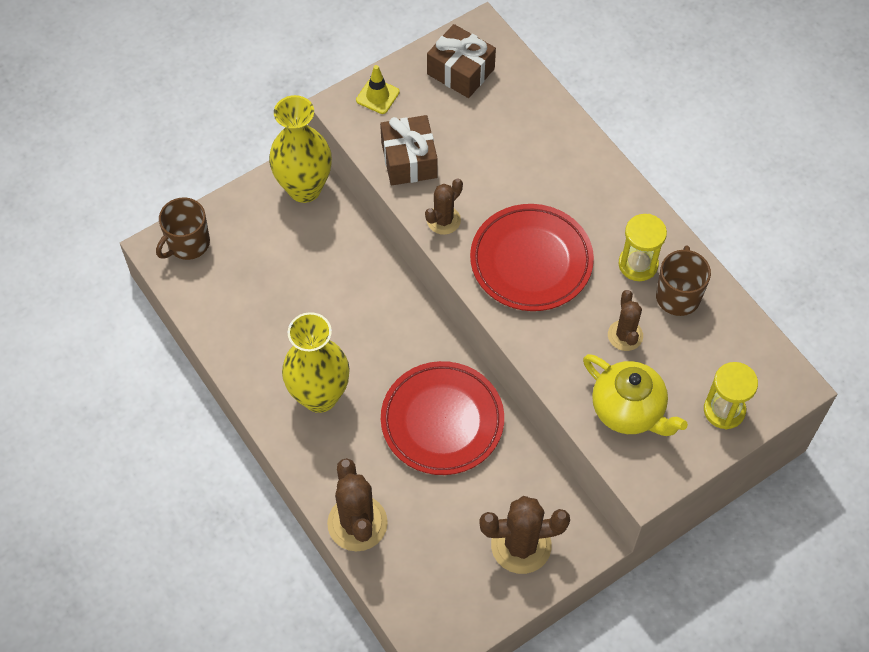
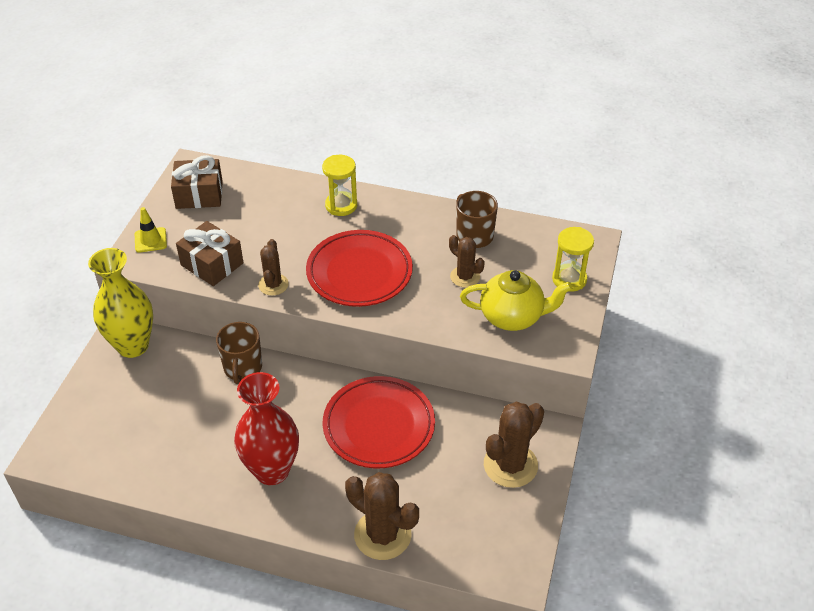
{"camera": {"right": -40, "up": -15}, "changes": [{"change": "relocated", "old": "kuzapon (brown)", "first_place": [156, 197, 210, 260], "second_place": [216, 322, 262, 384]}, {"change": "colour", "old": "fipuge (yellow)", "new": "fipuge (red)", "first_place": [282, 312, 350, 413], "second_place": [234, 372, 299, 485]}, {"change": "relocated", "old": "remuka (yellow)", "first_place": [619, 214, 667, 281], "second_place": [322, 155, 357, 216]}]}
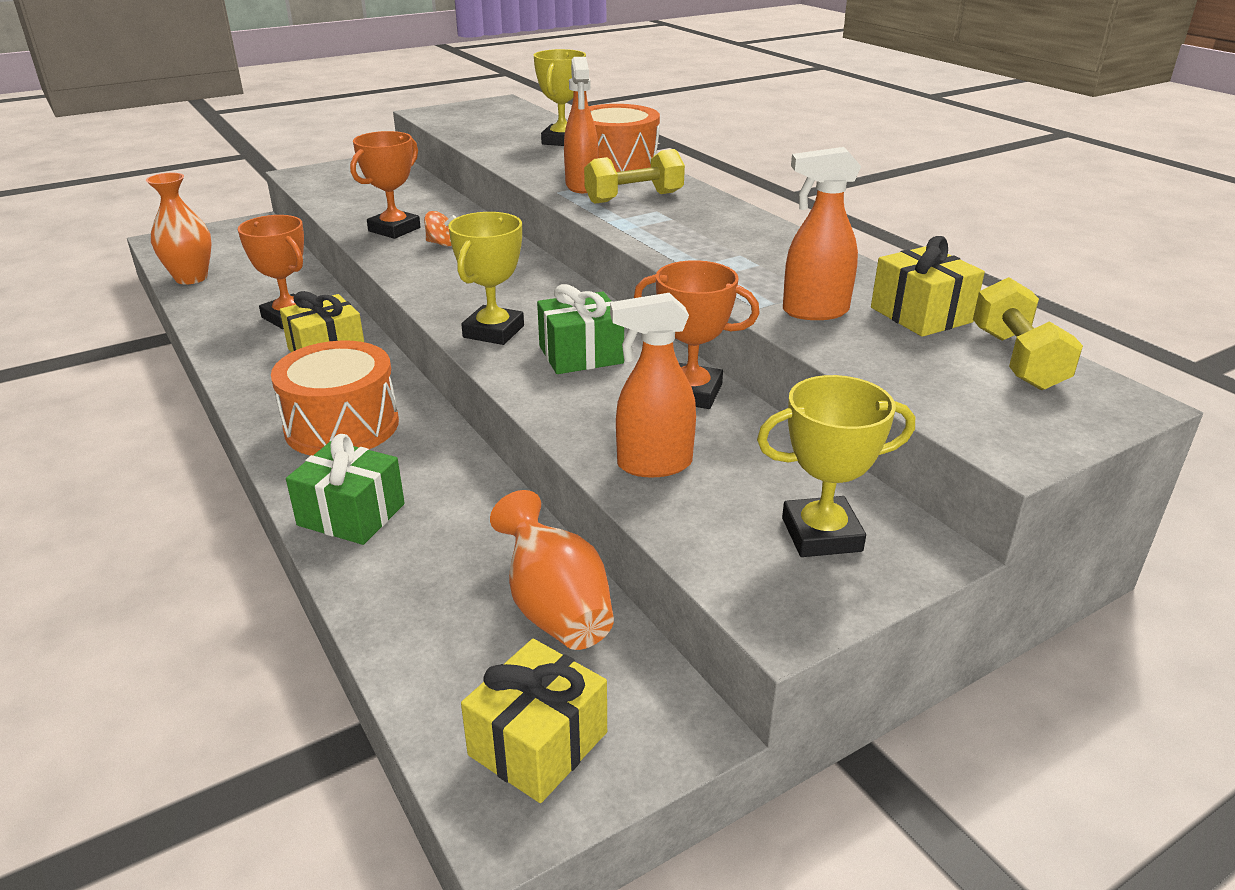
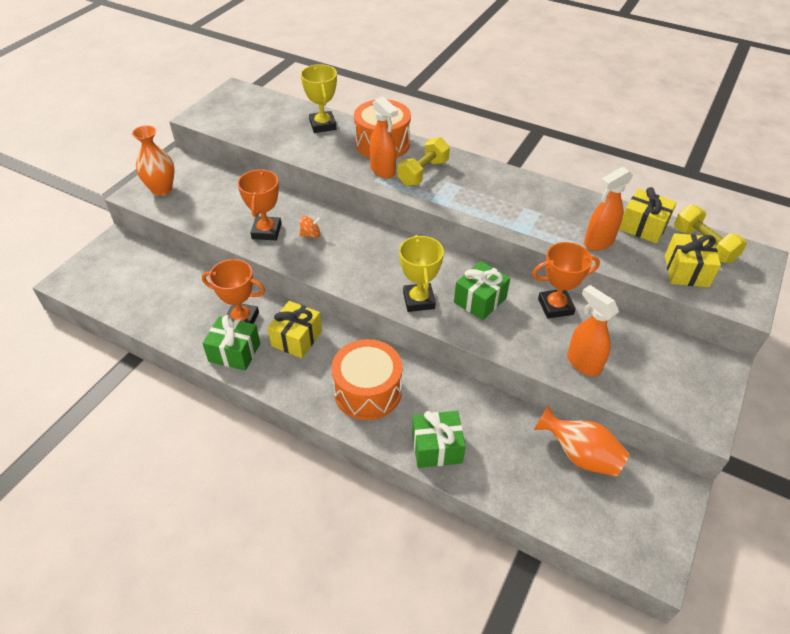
{"camera": {"right": -30, "up": 15}, "changes": [{"change": "relocated", "old": "fipuge (orange)", "first_place": [146, 173, 212, 285], "second_place": [132, 125, 175, 196]}, {"change": "appeared", "new": "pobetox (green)", "second_place": [202, 315, 260, 371]}, {"change": "spun", "old": "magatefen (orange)", "first_place": [610, 293, 696, 477], "second_place": [567, 285, 619, 376], "degrees": 90}, {"change": "relocated", "old": "pobetox (yellow)", "first_place": [461, 639, 607, 803], "second_place": [665, 233, 721, 287]}, {"change": "missing", "old": "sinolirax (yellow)", "first_place": [757, 375, 915, 557]}]}
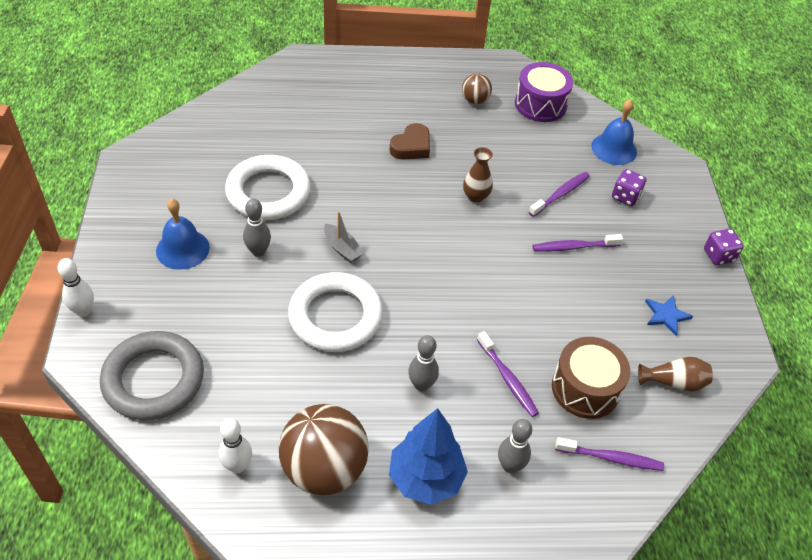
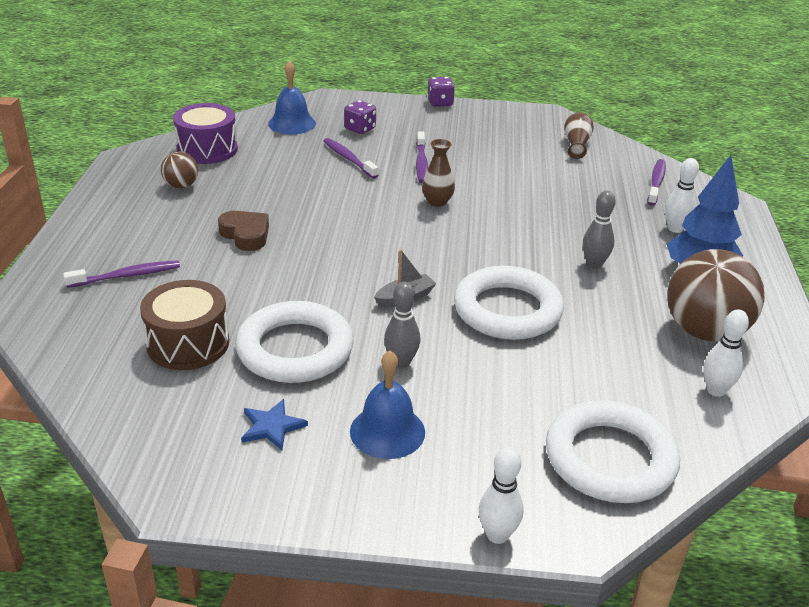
{"camera": {"right": -80, "up": -15}, "changes": [{"change": "relocated", "old": "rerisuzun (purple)", "first_place": [477, 331, 539, 417], "second_place": [63, 260, 180, 288]}, {"change": "relocated", "old": "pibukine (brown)", "first_place": [552, 337, 630, 419], "second_place": [140, 280, 229, 370]}, {"change": "relocated", "old": "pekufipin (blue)", "first_place": [645, 295, 693, 336], "second_place": [241, 399, 308, 450]}, {"change": "relocated", "old": "fipuge (brown)", "first_place": [463, 147, 493, 202], "second_place": [422, 139, 455, 207]}, {"change": "colour", "old": "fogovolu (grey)", "new": "fogovolu (white)", "first_place": [100, 331, 204, 420], "second_place": [546, 400, 680, 503]}, {"change": "colour", "old": "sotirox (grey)", "new": "sotirox (white)", "first_place": [498, 419, 532, 473], "second_place": [665, 158, 699, 233]}]}
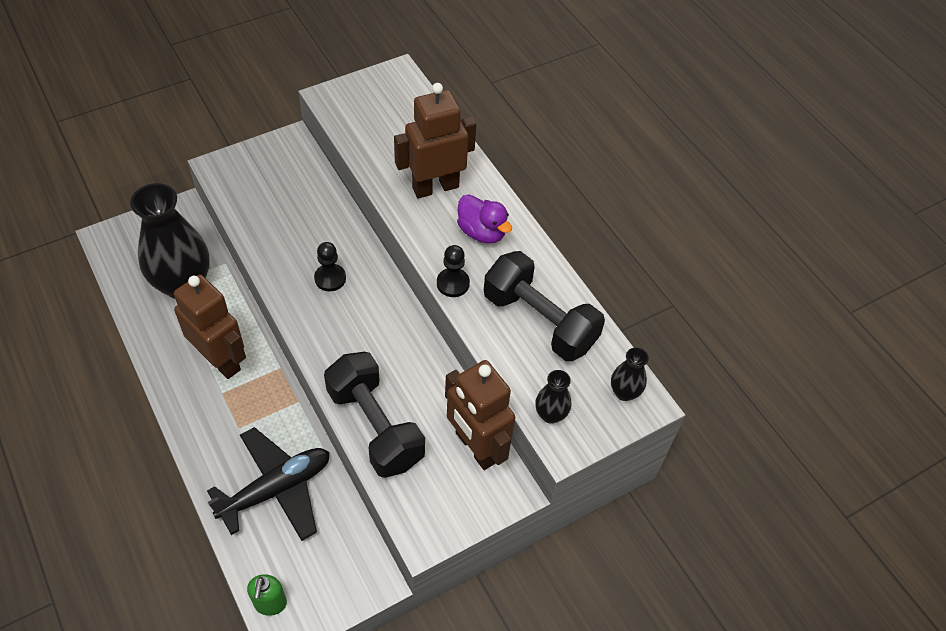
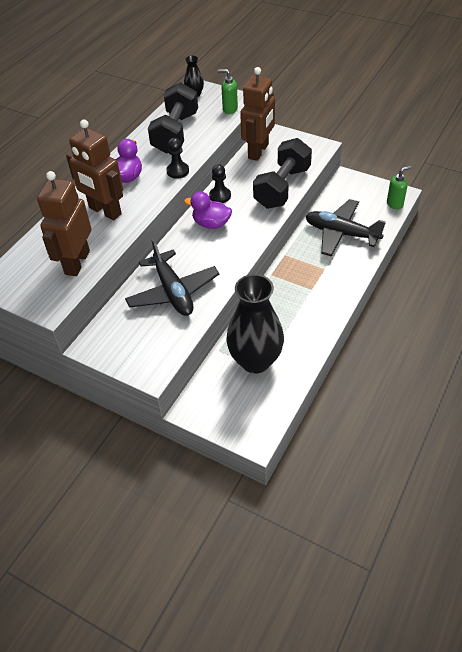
{"camera": {"right": -115, "up": -5}, "changes": [{"change": "relocated", "old": "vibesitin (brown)", "first_place": [174, 274, 246, 379], "second_place": [37, 171, 91, 276]}, {"change": "appeared", "new": "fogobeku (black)", "second_place": [125, 239, 220, 316]}, {"change": "appeared", "new": "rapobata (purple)", "second_place": [184, 192, 232, 229]}, {"change": "relocated", "old": "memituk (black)", "first_place": [314, 242, 346, 291], "second_place": [209, 164, 231, 203]}, {"change": "exchanged", "old": "fipuge (black)", "new": "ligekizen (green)", "first_place": [535, 370, 571, 424], "second_place": [218, 69, 238, 114]}]}
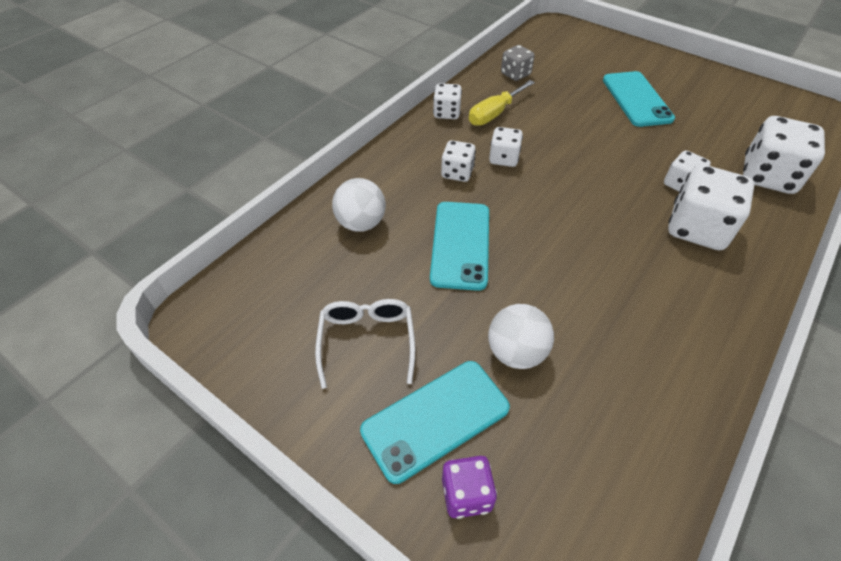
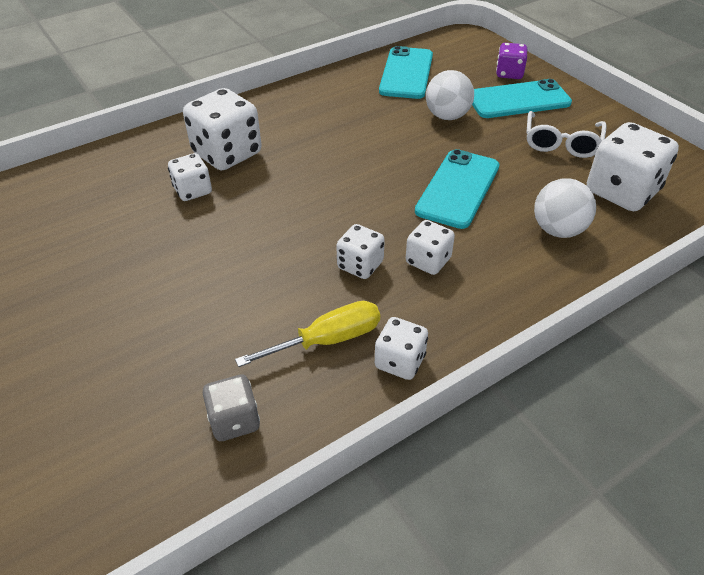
{"camera": {"right": -160, "up": -5}, "changes": [{"change": "relocated", "old": "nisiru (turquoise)", "first_place": [603, 71, 675, 127], "second_place": [379, 46, 433, 99]}, {"change": "relocated", "old": "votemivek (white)", "first_place": [743, 116, 825, 194], "second_place": [587, 122, 679, 211]}]}
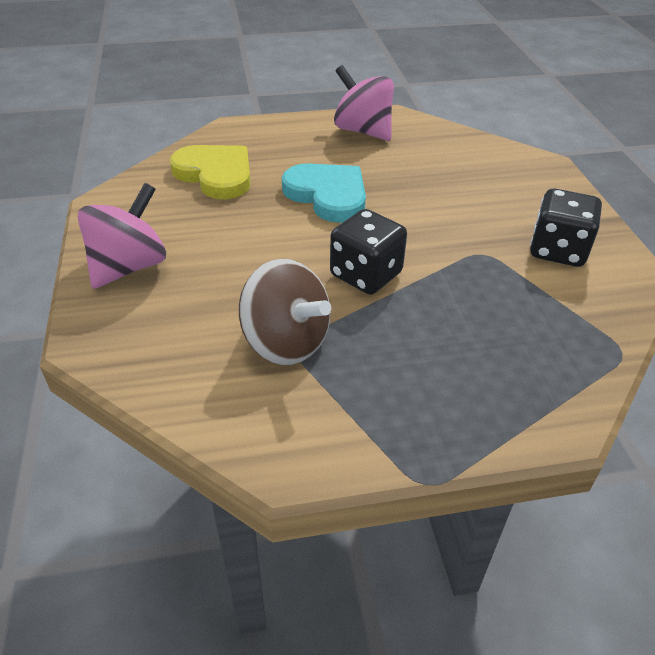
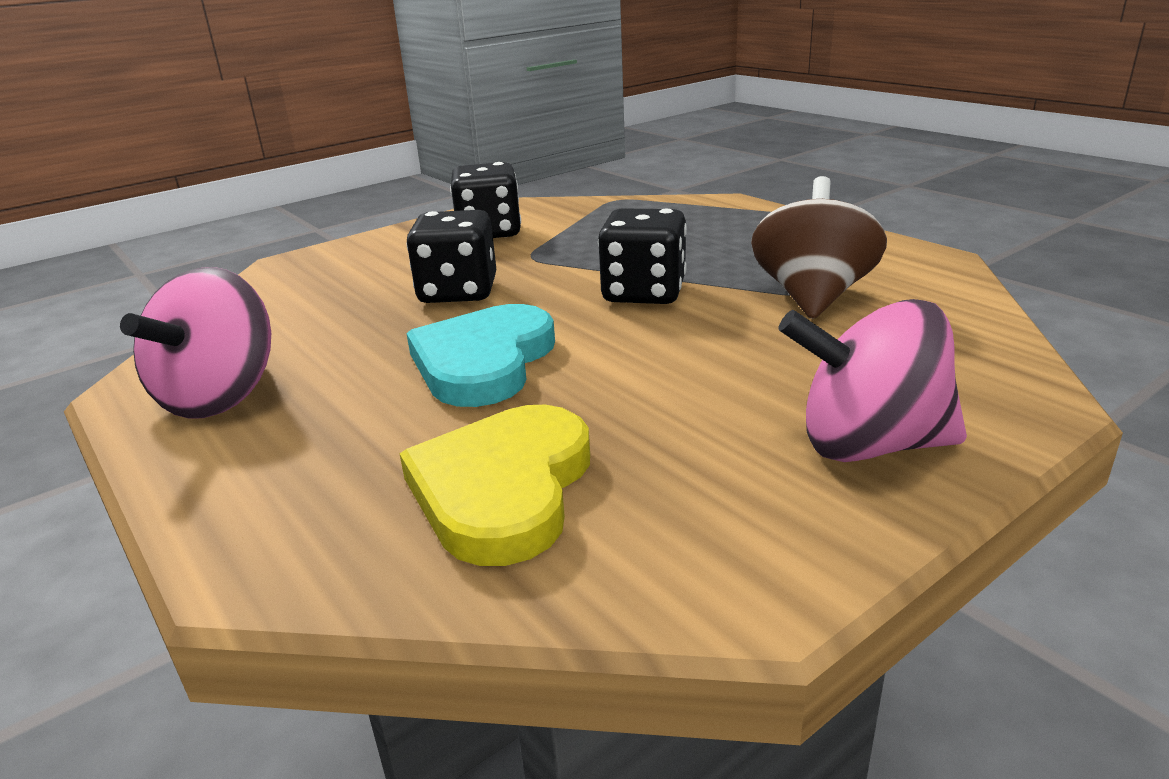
{"camera": {"right": -115, "up": -15}, "changes": [{"change": "appeared", "new": "votemivek (black)", "second_place": [406, 210, 496, 303]}]}
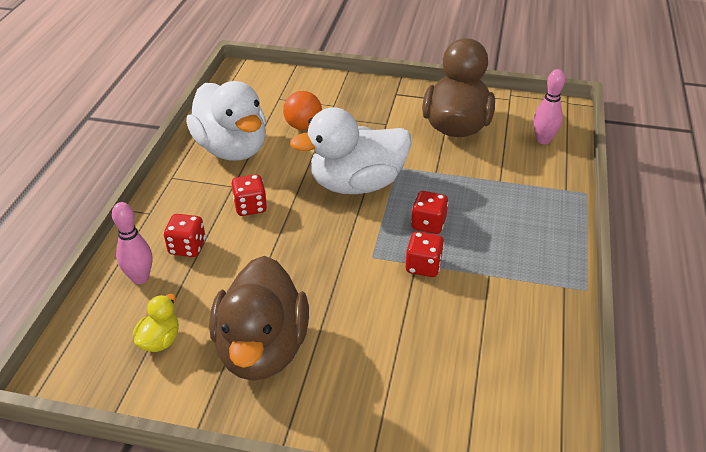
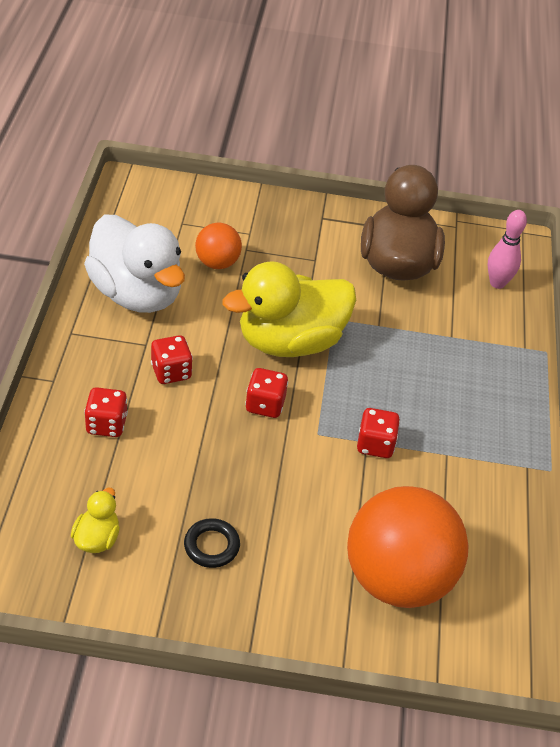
{"camera": {"right": -10, "up": 5}, "changes": [{"change": "exchanged", "old": "rapobata (brown)", "new": "fogovolu (black)", "first_place": [209, 256, 309, 381], "second_place": [184, 518, 240, 568]}, {"change": "colour", "old": "rapobata (white)", "new": "rapobata (yellow)", "first_place": [290, 107, 412, 194], "second_place": [223, 261, 356, 357]}, {"change": "relocated", "old": "votemivek (red)", "first_place": [411, 191, 449, 234], "second_place": [245, 368, 288, 418]}, {"change": "appeared", "new": "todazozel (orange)", "second_place": [347, 486, 469, 608]}, {"change": "missing", "old": "sotirox (pink)", "first_place": [112, 202, 152, 284]}]}
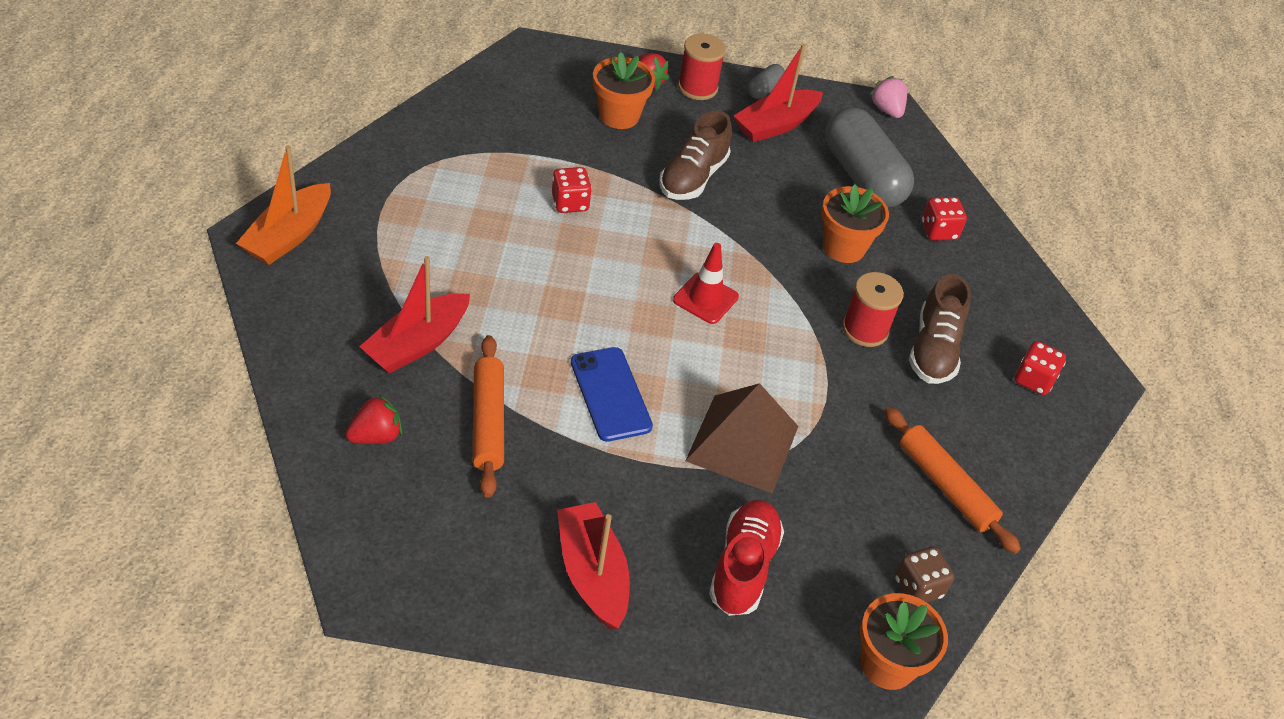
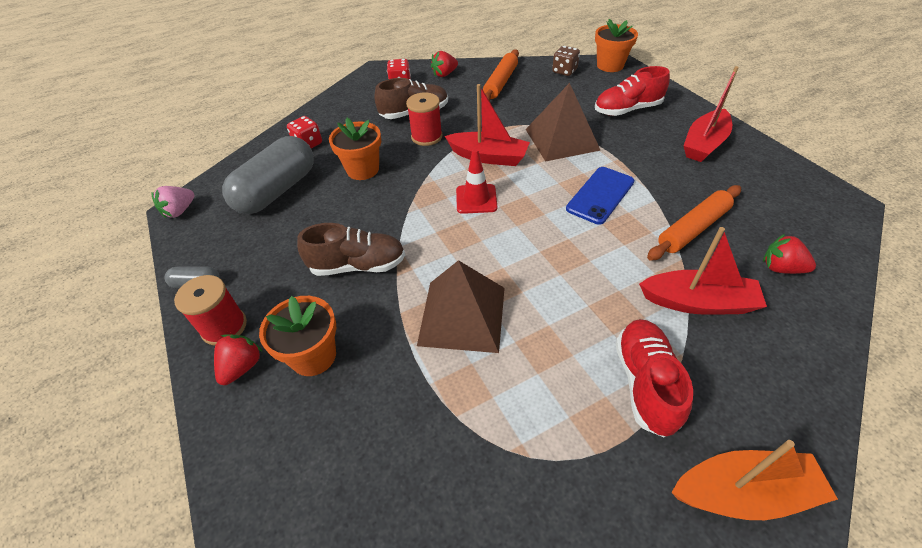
{"camera": {"right": -115, "up": 0}, "changes": [{"change": "exchanged", "old": "votemivek (red)", "new": "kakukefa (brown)", "first_place": [552, 167, 592, 213], "second_place": [417, 260, 505, 353]}, {"change": "appeared", "new": "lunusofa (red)", "second_place": [431, 51, 458, 77]}, {"change": "relocated", "old": "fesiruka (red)", "first_place": [734, 44, 823, 142], "second_place": [445, 84, 530, 166]}, {"change": "appeared", "new": "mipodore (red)", "second_place": [615, 319, 693, 437]}]}
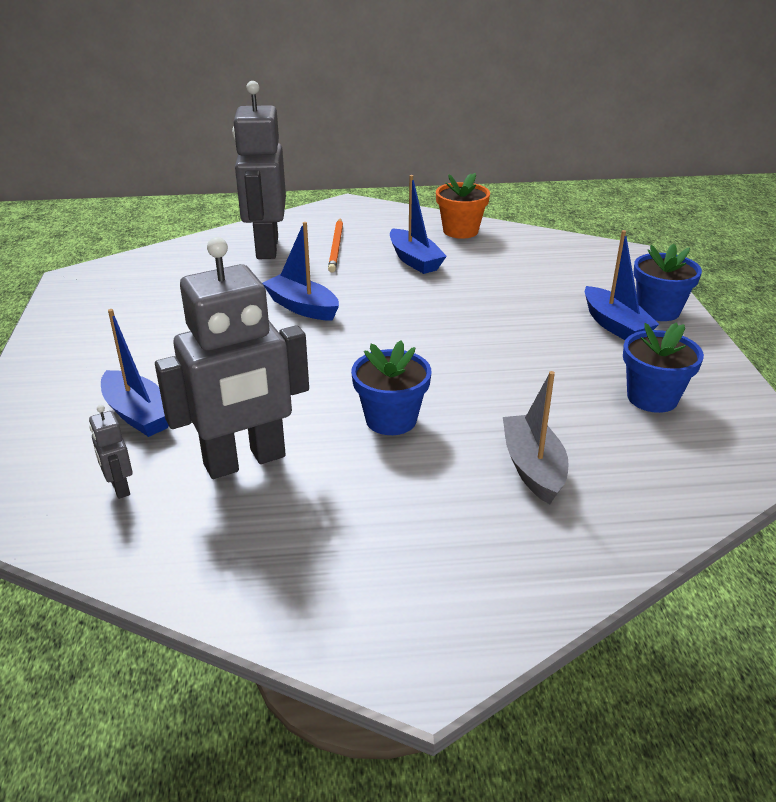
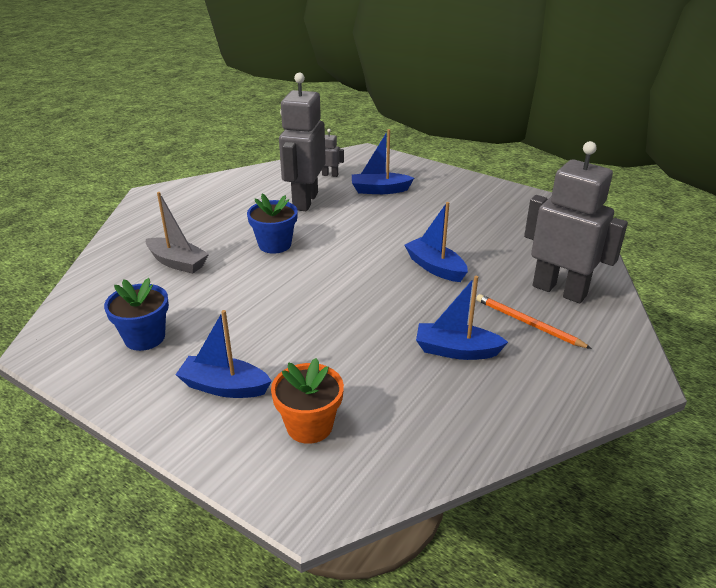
{"camera": {"right": 130, "up": 0}, "changes": [{"change": "relocated", "old": "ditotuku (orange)", "first_place": [436, 173, 490, 239], "second_place": [271, 358, 344, 444]}, {"change": "spun", "old": "fesiruka (blue)", "first_place": [262, 222, 339, 321], "second_place": [404, 202, 468, 282], "degrees": -120}, {"change": "missing", "old": "ditotuku (blue)", "first_place": [633, 244, 702, 321]}]}
